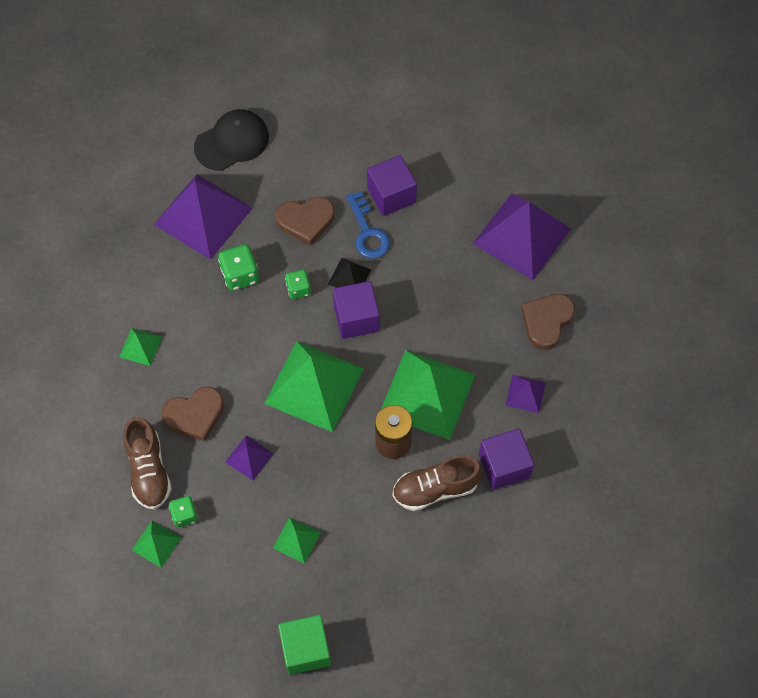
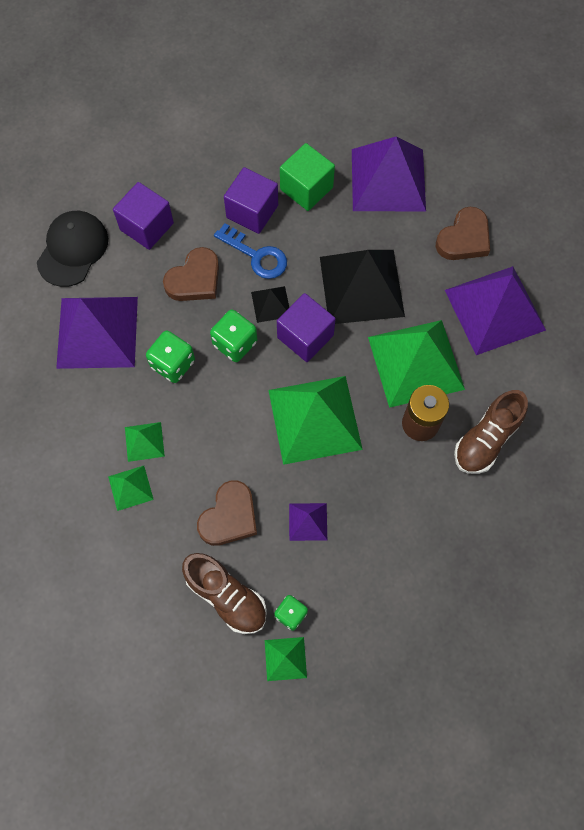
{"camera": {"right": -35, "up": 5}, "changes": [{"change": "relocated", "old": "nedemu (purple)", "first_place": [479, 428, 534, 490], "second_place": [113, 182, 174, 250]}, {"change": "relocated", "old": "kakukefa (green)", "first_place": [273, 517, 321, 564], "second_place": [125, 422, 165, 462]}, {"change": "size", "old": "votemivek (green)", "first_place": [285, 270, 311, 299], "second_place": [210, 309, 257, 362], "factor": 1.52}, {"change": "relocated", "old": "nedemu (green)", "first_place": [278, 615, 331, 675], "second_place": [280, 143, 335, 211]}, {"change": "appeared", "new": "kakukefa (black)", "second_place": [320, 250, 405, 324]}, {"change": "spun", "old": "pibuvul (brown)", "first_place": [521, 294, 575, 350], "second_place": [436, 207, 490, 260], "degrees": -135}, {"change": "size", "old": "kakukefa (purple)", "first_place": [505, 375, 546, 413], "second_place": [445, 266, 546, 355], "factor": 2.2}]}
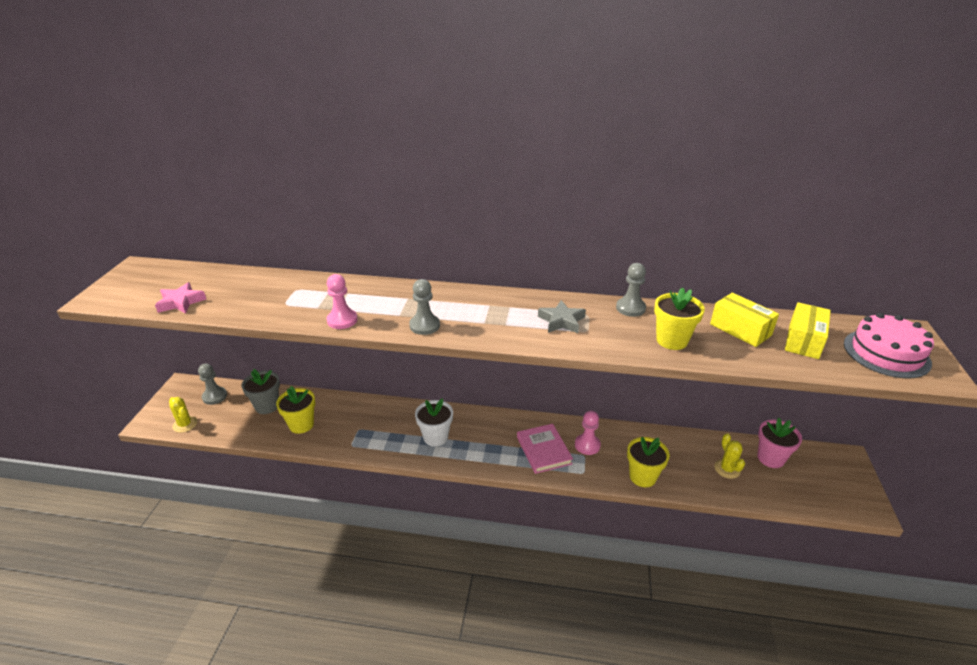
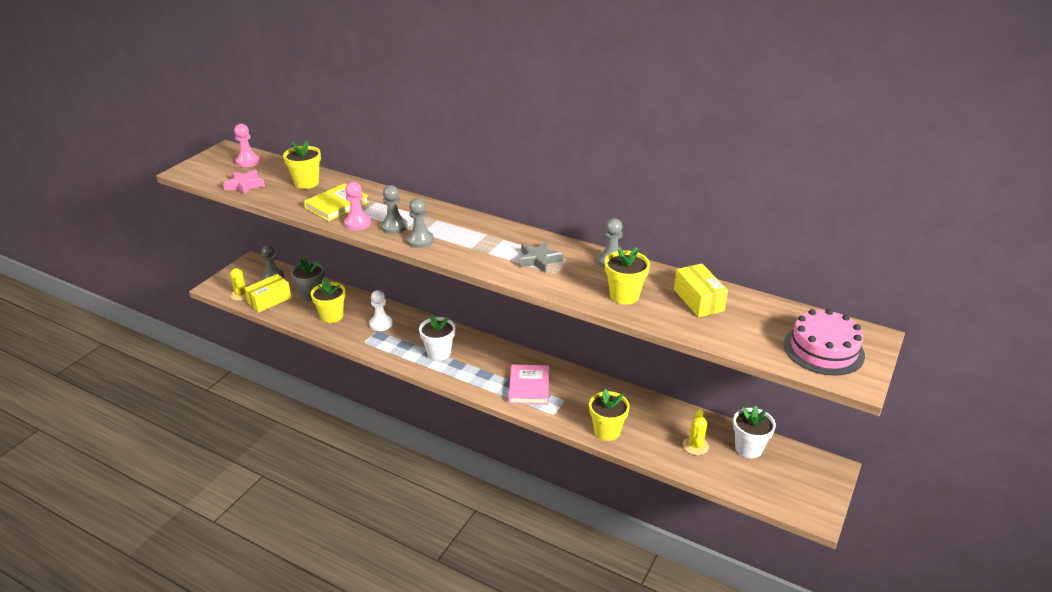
{"camera": {"right": 20, "up": 0}, "changes": [{"change": "relocated", "old": "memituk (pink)", "first_place": [575, 411, 601, 455], "second_place": [234, 124, 260, 167]}, {"change": "relocated", "old": "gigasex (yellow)", "first_place": [785, 302, 831, 359], "second_place": [244, 274, 292, 313]}, {"change": "appeared", "new": "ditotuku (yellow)", "second_place": [283, 141, 321, 189]}, {"change": "appeared", "new": "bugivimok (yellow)", "second_place": [304, 183, 369, 221]}, {"change": "appeared", "new": "memituk (white)", "second_place": [369, 290, 393, 331]}, {"change": "appeared", "new": "memituk (grey)", "second_place": [381, 185, 408, 234]}, {"change": "colour", "old": "ditotuku (pink)", "new": "ditotuku (white)", "first_place": [757, 418, 802, 468], "second_place": [733, 405, 776, 458]}]}
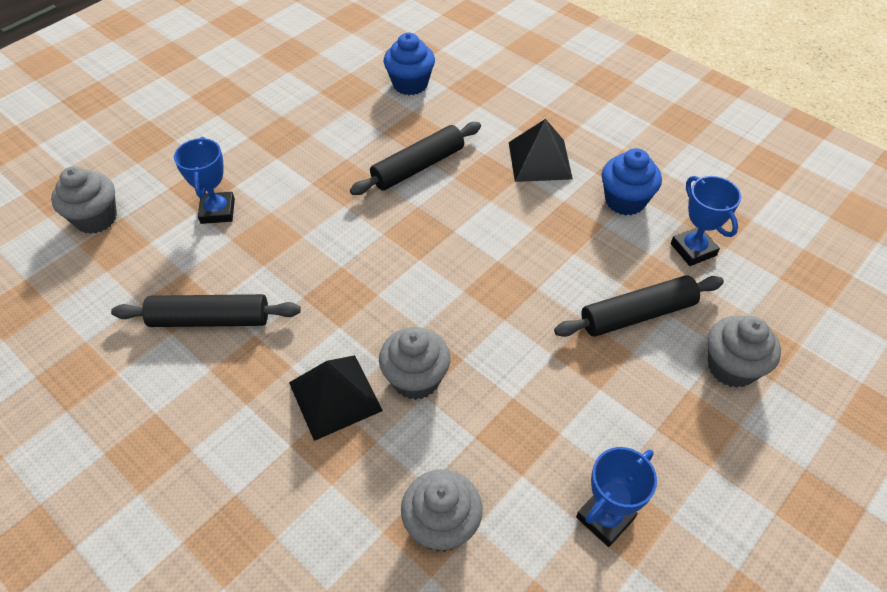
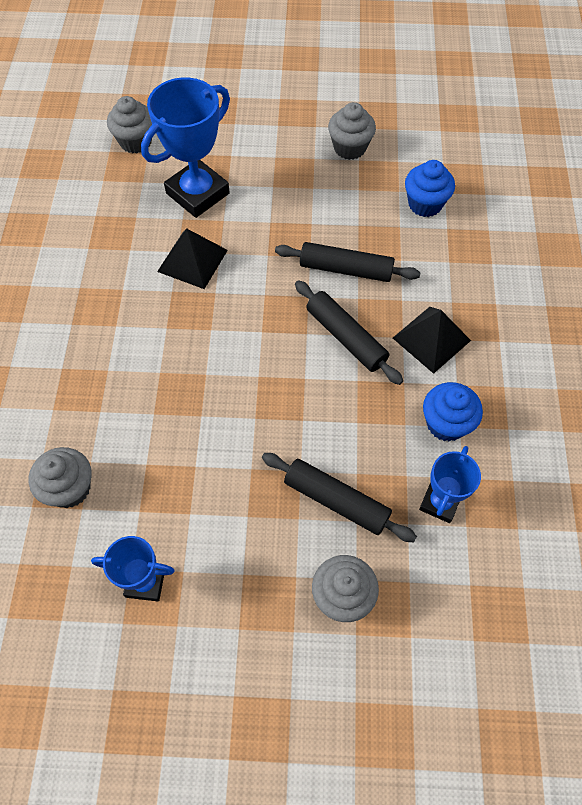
{"camera": {"right": 50, "up": 10}, "changes": [{"change": "size", "old": "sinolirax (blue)", "first_place": [174, 137, 235, 224], "second_place": [141, 77, 230, 218], "factor": 1.75}, {"change": "relocated", "old": "kakukefa (black)", "first_place": [289, 355, 383, 441], "second_place": [157, 228, 228, 289]}, {"change": "relocated", "old": "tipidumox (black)", "first_place": [111, 294, 301, 327], "second_place": [295, 280, 403, 385]}, {"change": "relocated", "old": "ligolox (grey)", "first_place": [379, 327, 450, 400], "second_place": [328, 102, 376, 160]}]}
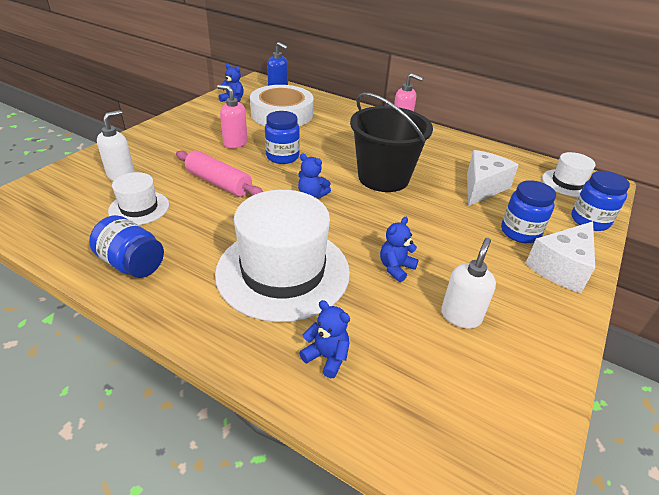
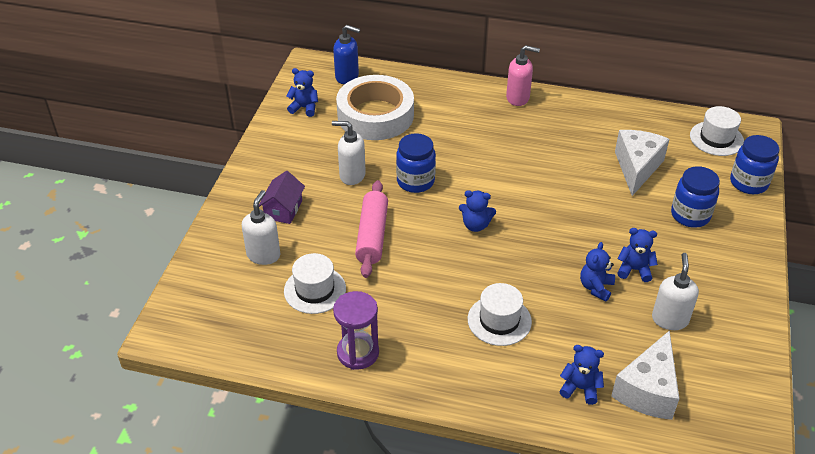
{"camera": {"right": -15, "up": 5}, "changes": [{"change": "appeared", "new": "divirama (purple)", "second_place": [259, 171, 305, 224]}, {"change": "colour", "old": "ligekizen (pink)", "new": "ligekizen (white)", "first_place": [217, 85, 247, 149], "second_place": [332, 121, 366, 185]}, {"change": "exchanged", "old": "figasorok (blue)", "new": "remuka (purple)", "first_place": [89, 215, 164, 278], "second_place": [333, 291, 379, 370]}, {"change": "spun", "old": "tipidumox (pink)", "first_place": [176, 150, 263, 197], "second_place": [355, 180, 388, 278], "degrees": 75}, {"change": "size", "old": "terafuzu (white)", "first_place": [215, 190, 350, 322], "second_place": [468, 283, 532, 346], "factor": 0.5}, {"change": "relocated", "old": "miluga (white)", "first_place": [525, 221, 595, 293], "second_place": [611, 330, 679, 420]}, {"change": "appeared", "new": "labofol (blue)", "second_place": [617, 228, 658, 282]}, {"change": "missing", "old": "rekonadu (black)", "first_place": [350, 93, 433, 192]}]}
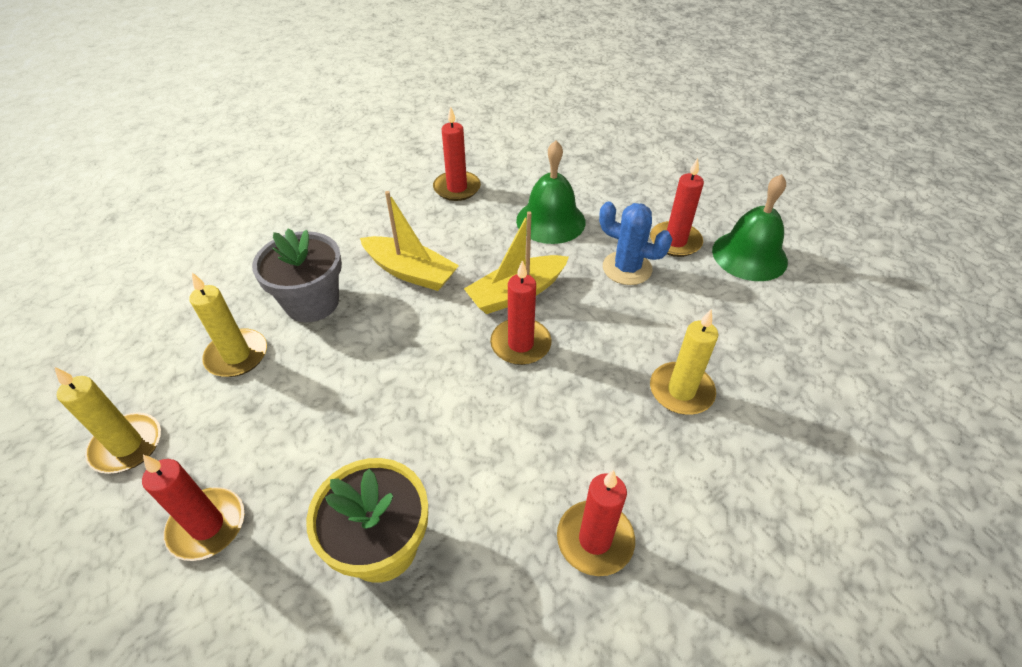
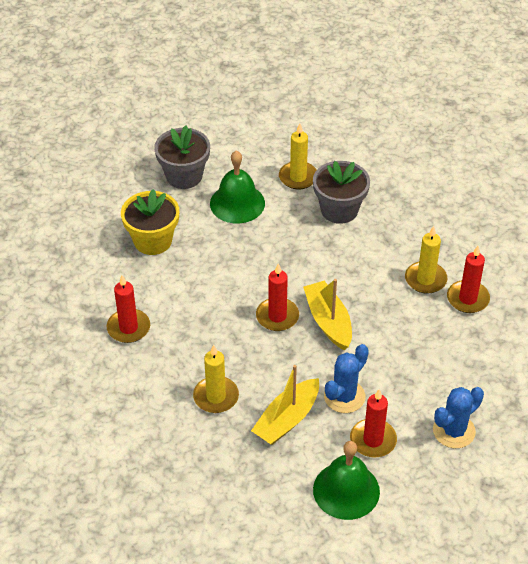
{"camera": {"right": 100, "up": 0}, "changes": [{"change": "exchanged", "old": "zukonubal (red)", "new": "ditotuku (grey)", "first_place": [142, 455, 244, 561], "second_place": [154, 126, 210, 189]}, {"change": "relocated", "old": "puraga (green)", "first_place": [516, 141, 586, 244], "second_place": [210, 151, 265, 223]}, {"change": "relocated", "old": "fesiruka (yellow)", "first_place": [360, 191, 459, 291], "second_place": [251, 365, 319, 445]}, {"change": "relocated", "old": "zukonubal (yellow)", "first_place": [54, 367, 161, 474], "second_place": [405, 226, 447, 294]}, {"change": "appeared", "new": "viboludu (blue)", "second_place": [433, 387, 484, 448]}]}
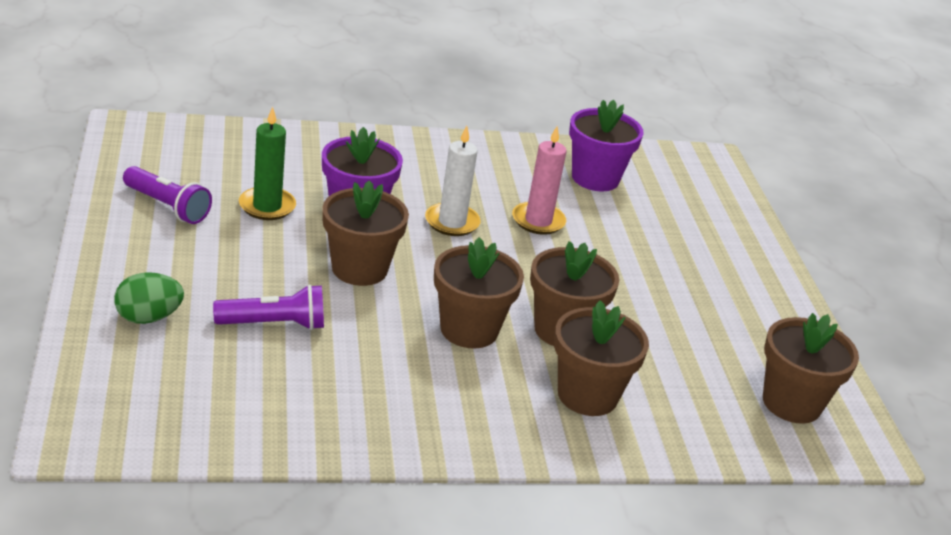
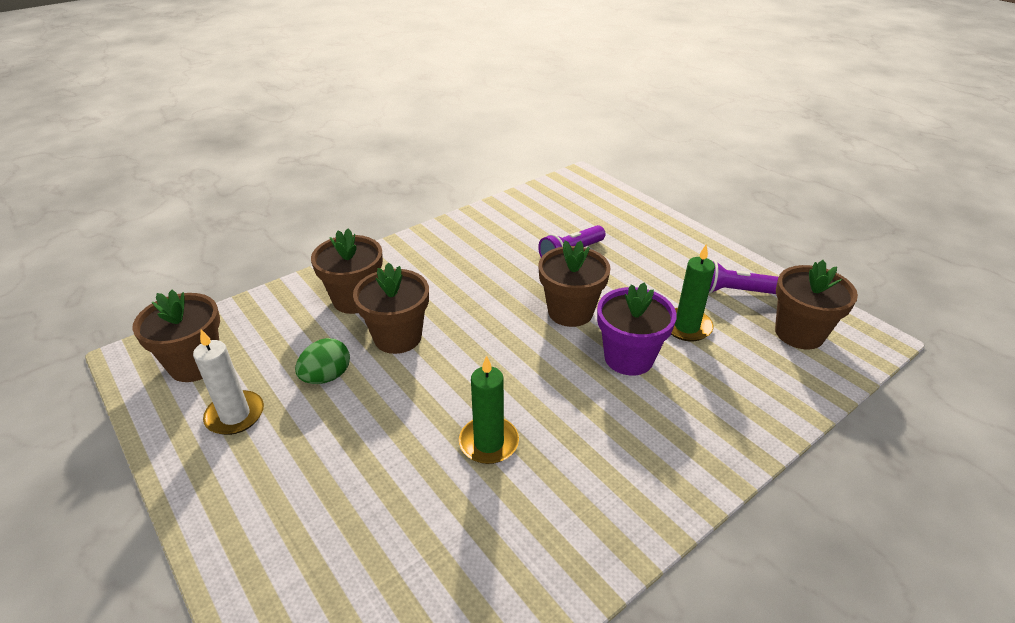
{"camera": {"right": 155, "up": 5}, "changes": [{"change": "relocated", "old": "zukonubal (white)", "first_place": [425, 126, 481, 236], "second_place": [193, 329, 264, 435]}, {"change": "relocated", "old": "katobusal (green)", "first_place": [114, 272, 184, 324], "second_place": [295, 338, 350, 384]}, {"change": "colour", "old": "zukonubal (pink)", "new": "zukonubal (green)", "first_place": [512, 127, 567, 235], "second_place": [459, 356, 519, 464]}, {"change": "relocated", "old": "ditotuku (brown)", "first_place": [434, 237, 524, 349], "second_place": [775, 260, 858, 349]}, {"change": "missing", "old": "ditotuku (purple)", "first_place": [569, 100, 644, 192]}]}
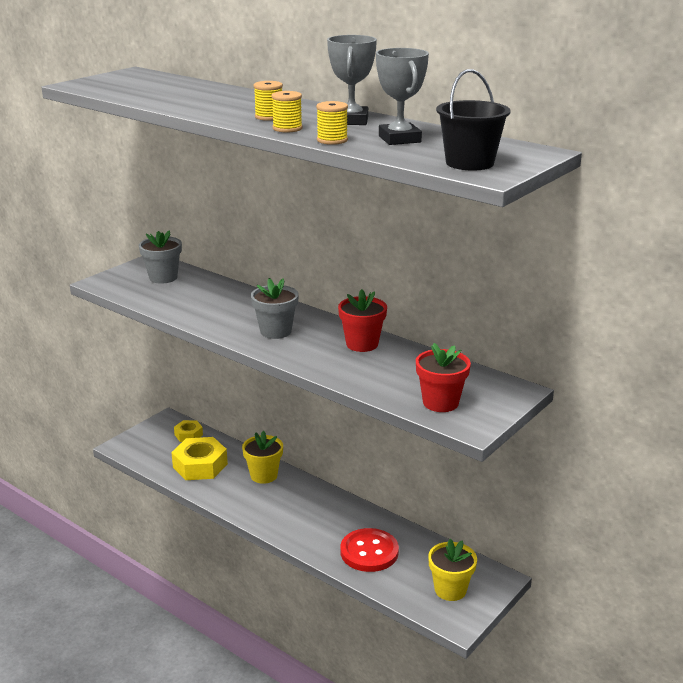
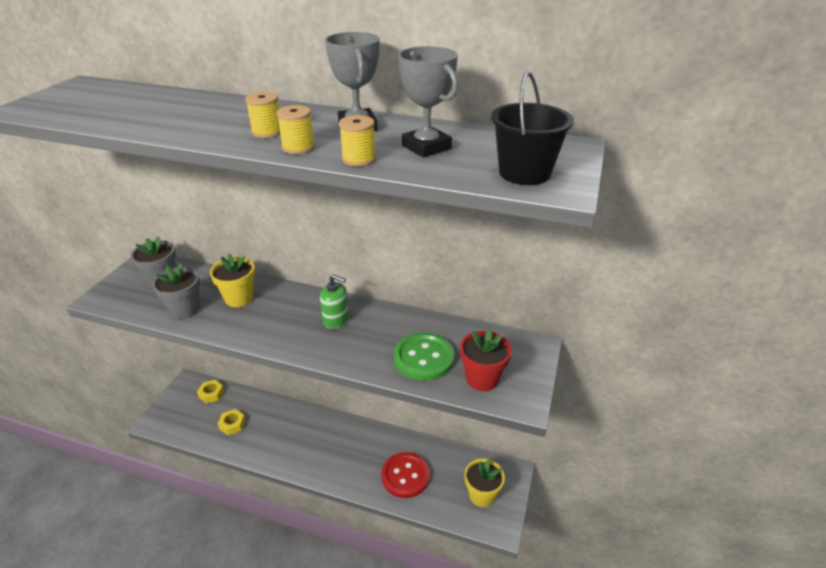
{"camera": {"right": -20, "up": 10}, "changes": [{"change": "relocated", "old": "ditotuku (grey)", "first_place": [251, 278, 299, 339], "second_place": [152, 263, 200, 319]}, {"change": "relocated", "old": "ditotuku (yellow)", "first_place": [242, 431, 283, 484], "second_place": [210, 254, 255, 307]}, {"change": "size", "old": "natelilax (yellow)", "first_place": [171, 437, 228, 480], "second_place": [218, 409, 246, 435], "factor": 0.55}, {"change": "appeared", "new": "ligekizen (green)", "second_place": [320, 274, 349, 329]}, {"change": "appeared", "new": "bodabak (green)", "second_place": [394, 332, 454, 381]}, {"change": "missing", "old": "ditotuku (red)", "first_place": [338, 289, 387, 352]}]}
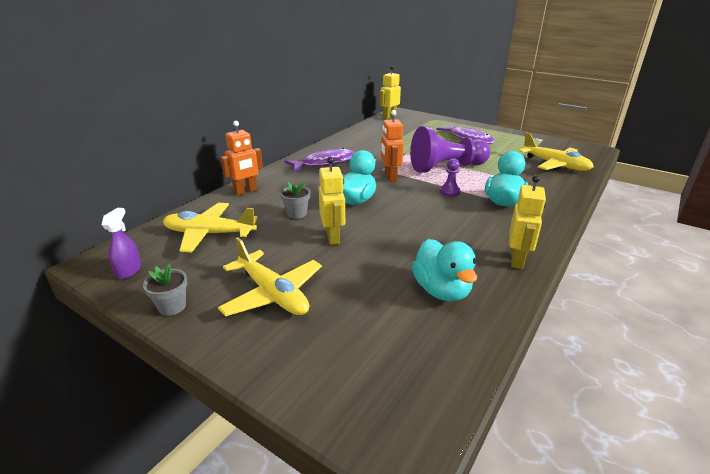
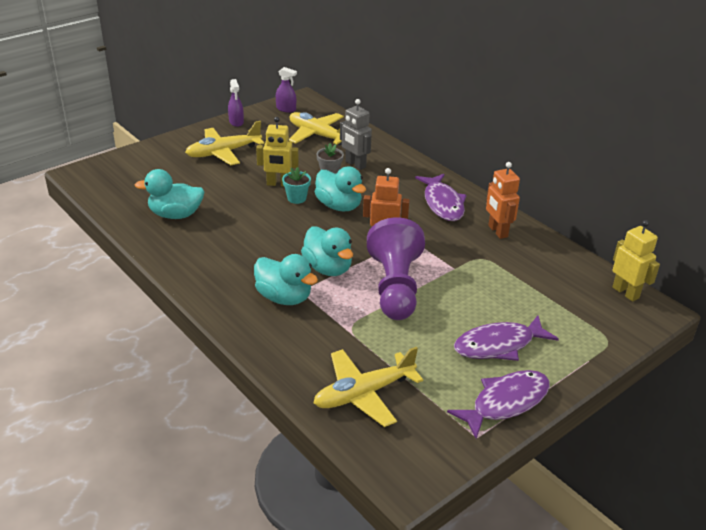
{"camera": {"right": 105, "up": 5}, "changes": [{"change": "exchanged", "old": "ditotuku (grey)", "new": "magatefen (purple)", "first_place": [143, 264, 187, 316], "second_place": [228, 79, 244, 127]}, {"change": "appeared", "new": "ditotuku (turquoise)", "second_place": [282, 167, 311, 204]}, {"change": "spun", "old": "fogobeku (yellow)", "first_place": [163, 203, 258, 253], "second_place": [289, 112, 344, 146], "degrees": -75}, {"change": "exchanged", "old": "memituk (purple)", "new": "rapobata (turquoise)", "first_place": [440, 158, 461, 197], "second_place": [301, 226, 353, 276]}, {"change": "appeared", "new": "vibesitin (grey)", "second_place": [340, 99, 372, 170]}, {"change": "appeared", "new": "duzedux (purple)", "second_place": [447, 370, 550, 439]}, {"change": "relocated", "old": "vibesitin (orange)", "first_place": [221, 121, 263, 196], "second_place": [486, 162, 520, 239]}, {"change": "missing", "old": "vibesitin (yellow)", "first_place": [509, 175, 546, 269]}]}
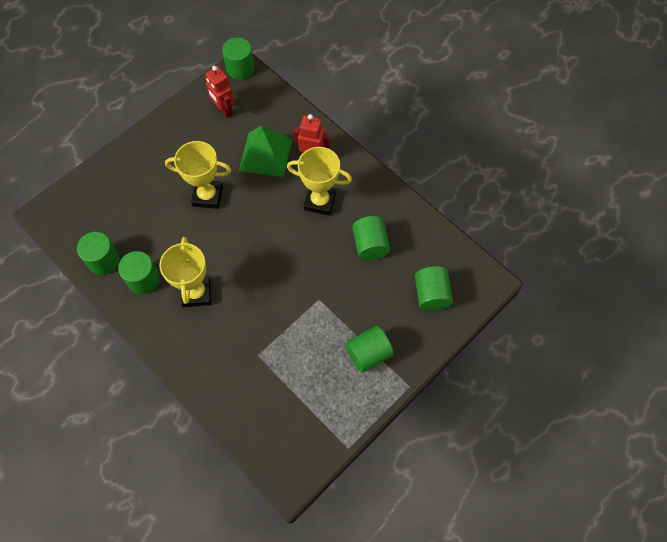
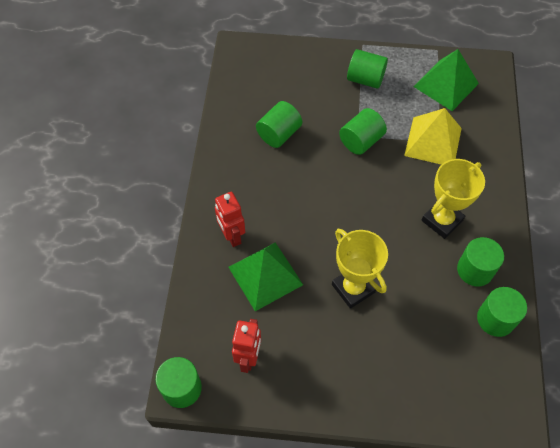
{"camera": {"right": -130, "up": -5}, "changes": [{"change": "relocated", "old": "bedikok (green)", "first_place": [415, 266, 453, 311], "second_place": [339, 108, 387, 155]}, {"change": "appeared", "new": "kakukefa (yellow)", "second_place": [404, 108, 462, 165]}, {"change": "appeared", "new": "kakukefa (green)", "second_place": [413, 49, 479, 111]}, {"change": "missing", "old": "sinolirax (yellow)", "first_place": [287, 147, 352, 216]}]}
